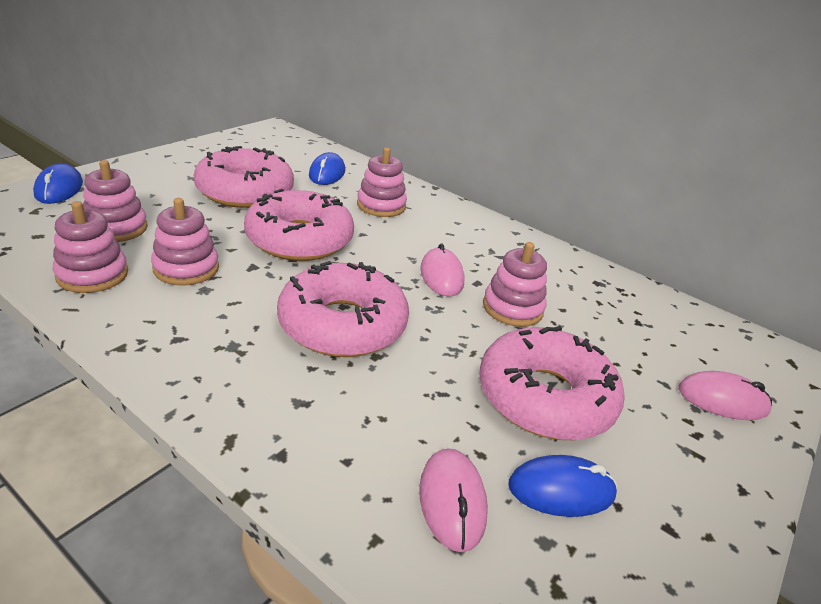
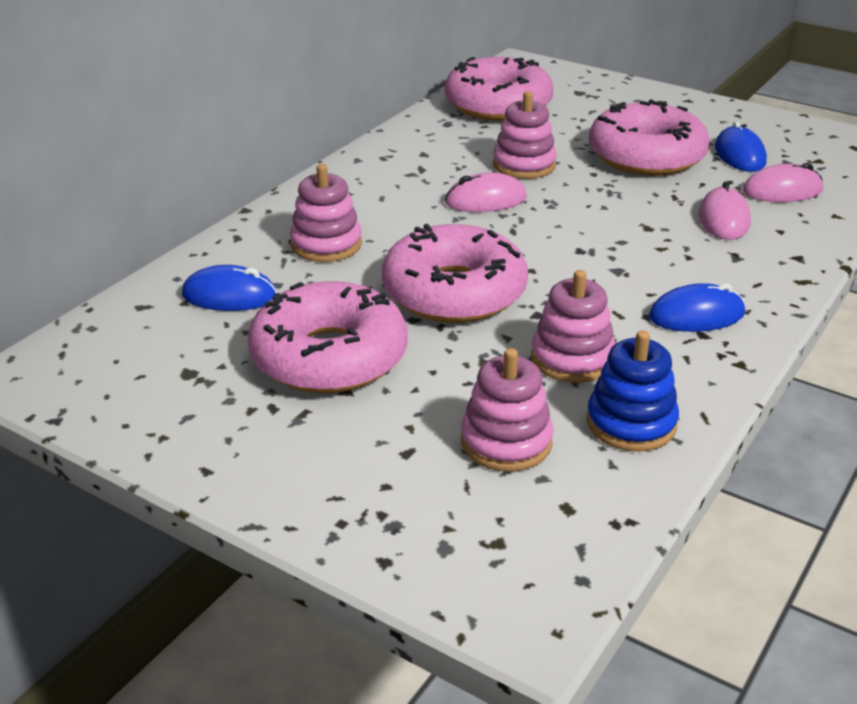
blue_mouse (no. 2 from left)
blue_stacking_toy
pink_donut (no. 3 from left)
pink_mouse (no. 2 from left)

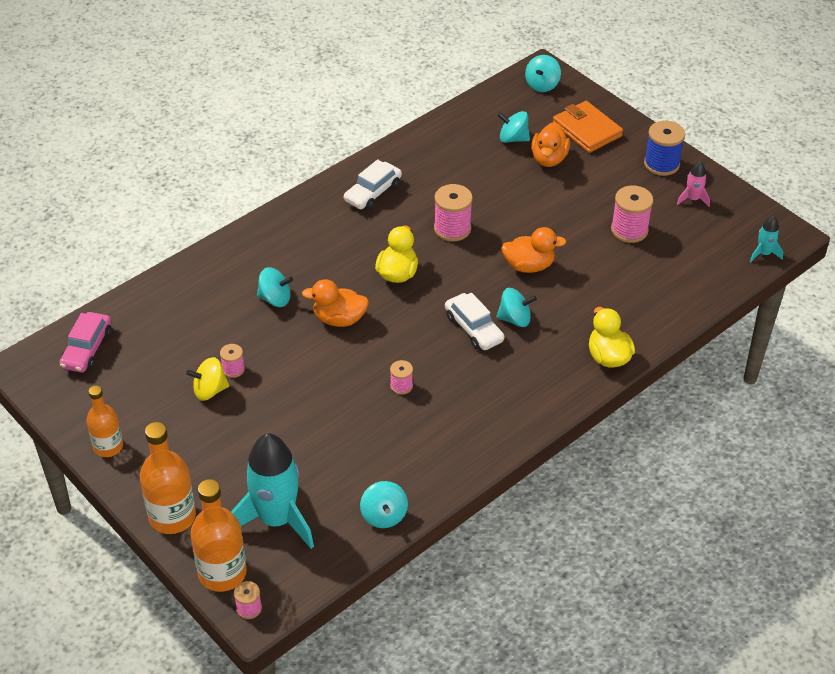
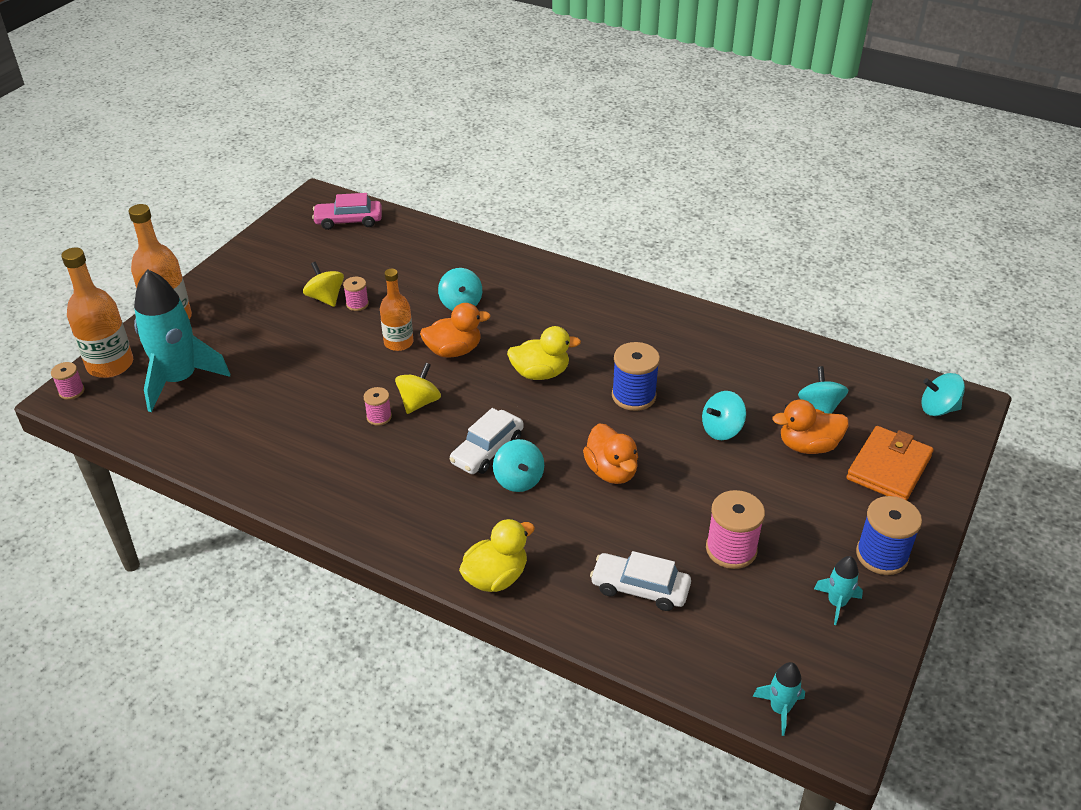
orange_bottle (no. 3 from left)
orange_duck (no. 1 from left)
white_car (no. 2 from left)
turquoise_spinning_top (no. 3 from left)
blue_spool (no. 1 from left)
turquoise_rocket (no. 3 from left)
yellow_spinning_top (no. 2 from left)

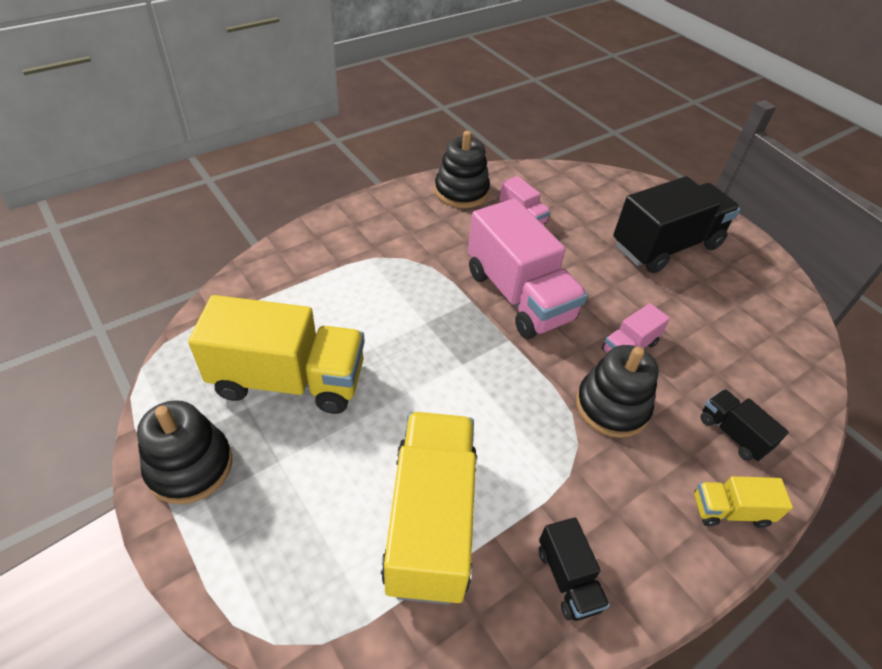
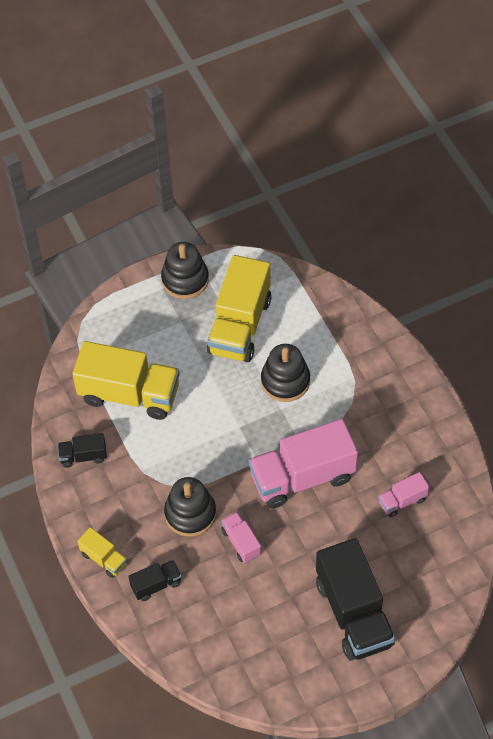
black_stacking_toy (no. 3 from left)
yellow_truck (no. 1 from left)

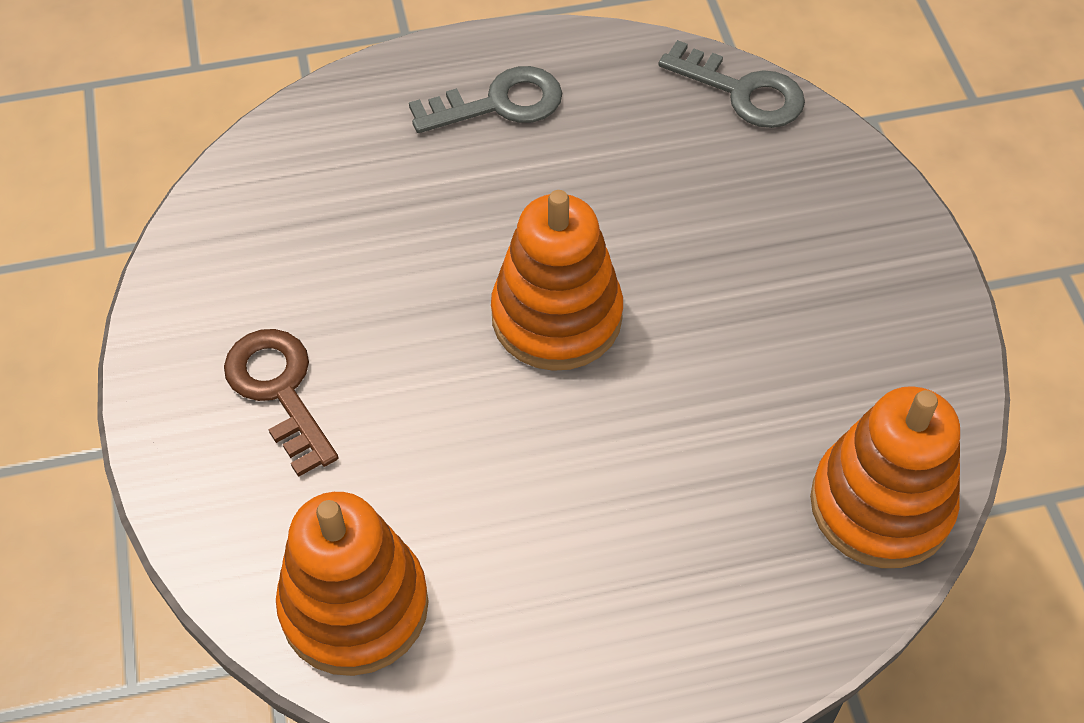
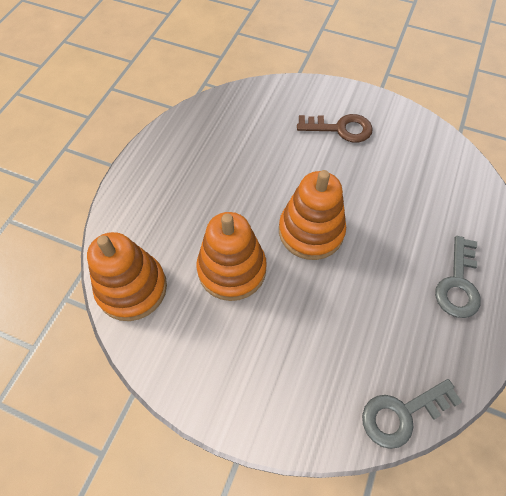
orange_stacking_toy (no. 2 from left)

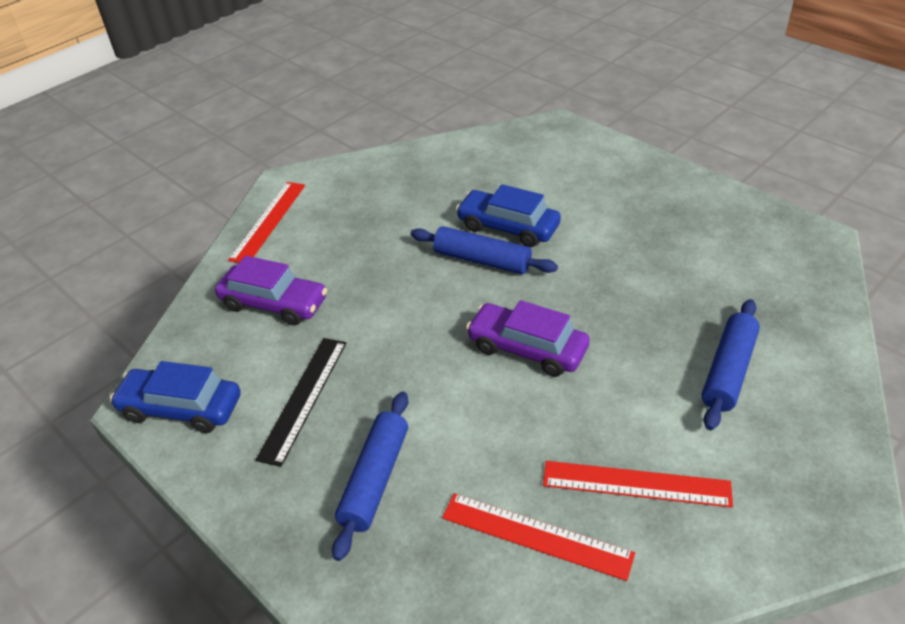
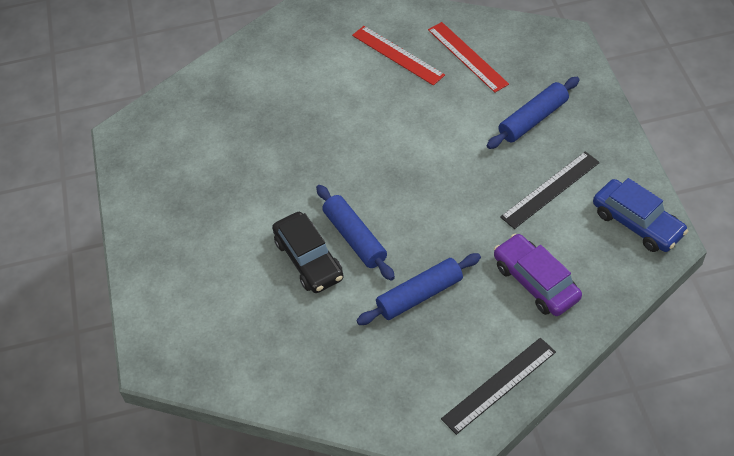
black_ruler (no. 1 from left)
black_car
purple_car (no. 2 from left in the first image)
blue_rolling_pin (no. 2 from left)

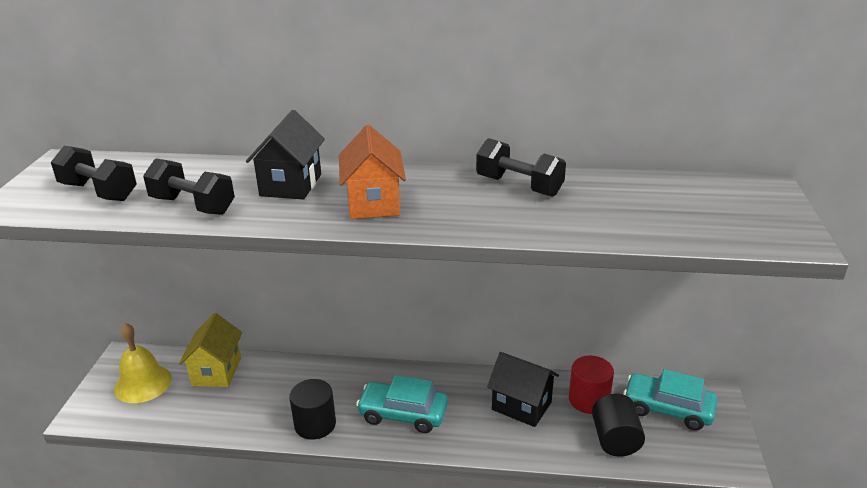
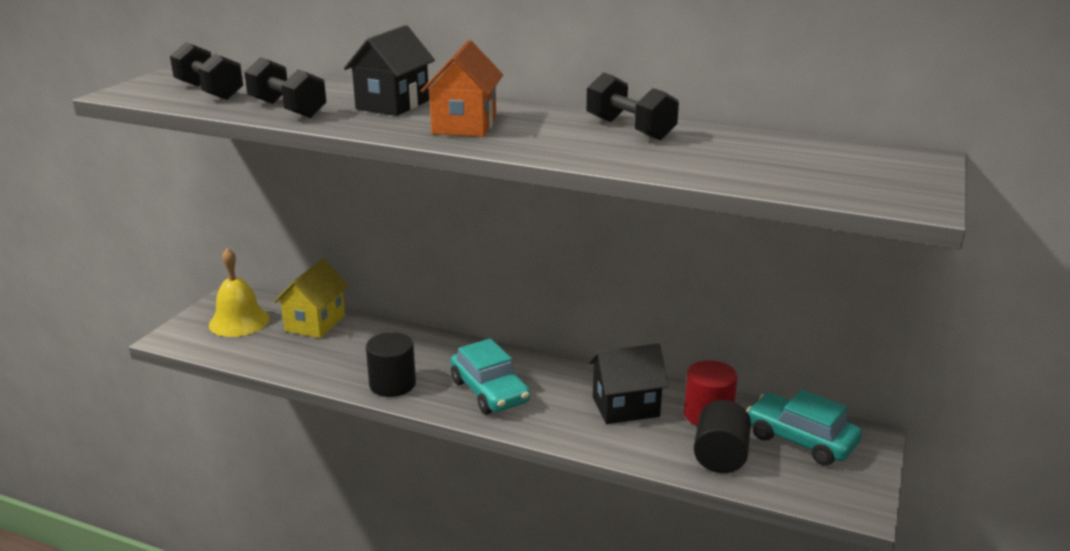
turquoise_car (no. 1 from left)
black_house (no. 2 from left)

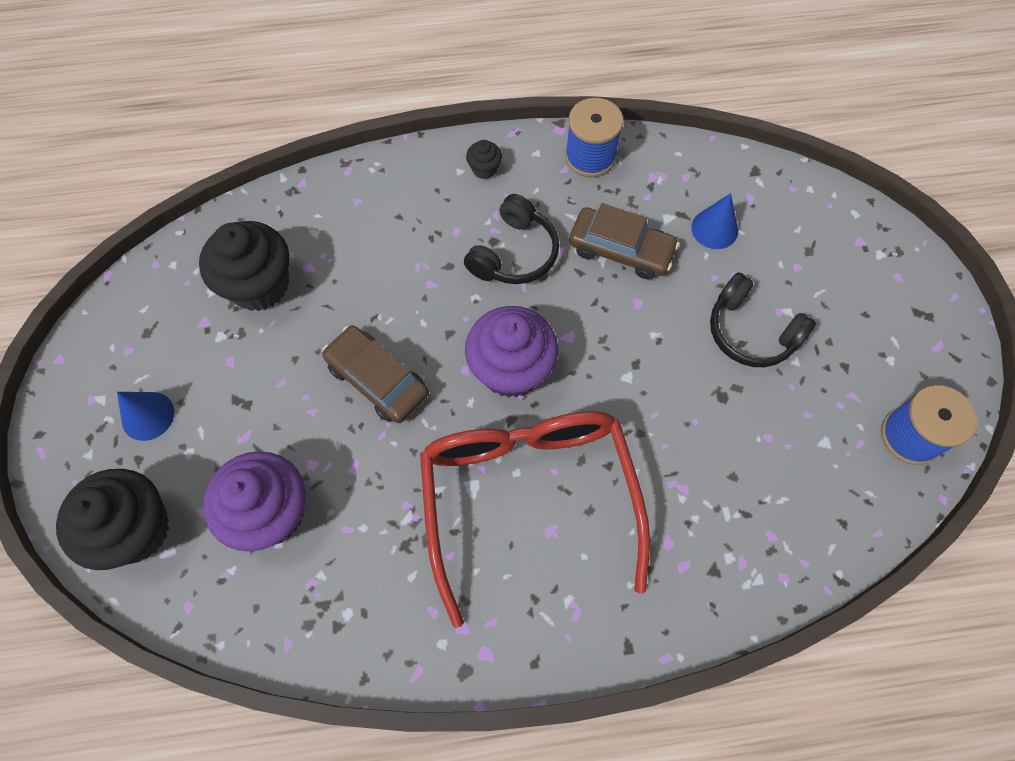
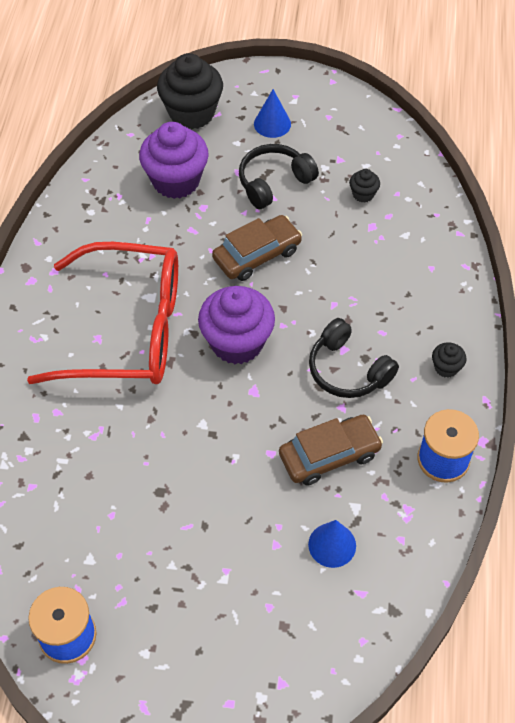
black_cupcake (no. 2 from left)
brown_car (no. 2 from left)
black_headphones (no. 1 from left)

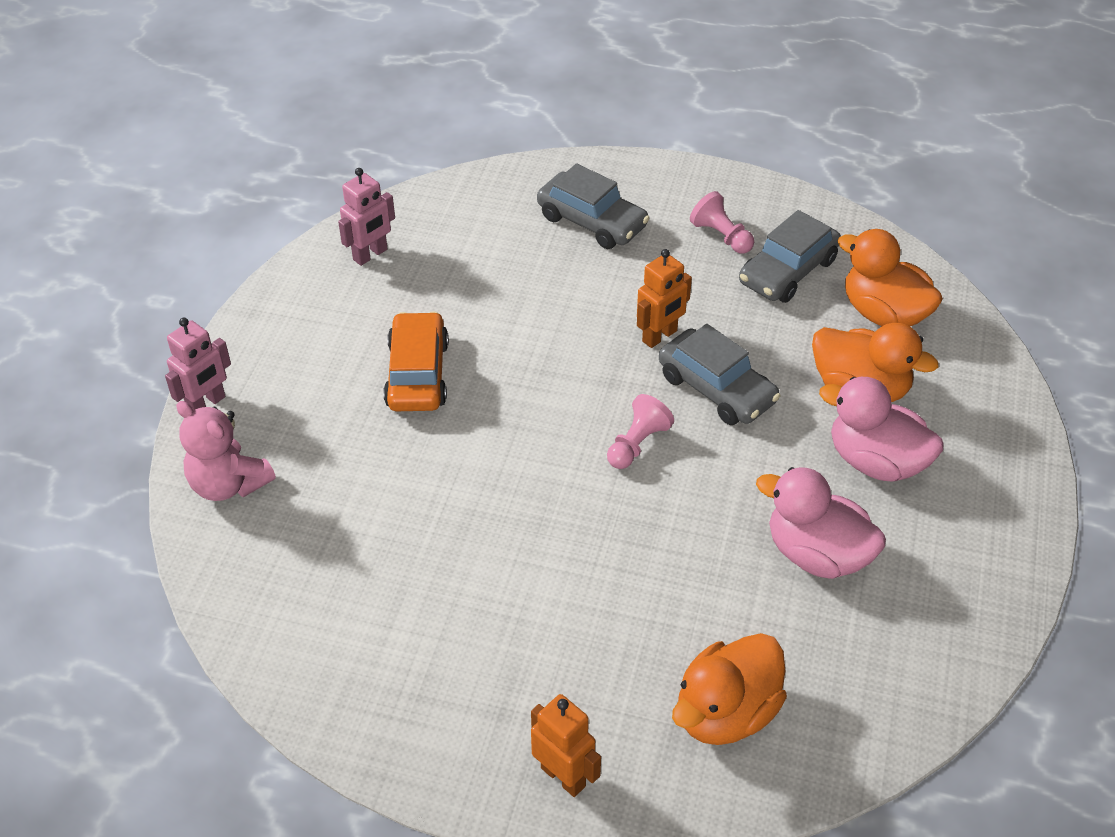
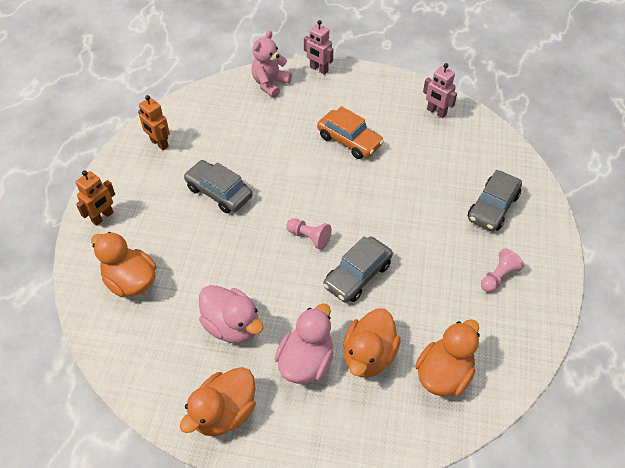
orange_car
orange_robot (no. 2 from left)
grey_car (no. 1 from left)
pink_duck (no. 1 from left)
orange_duck (no. 2 from left)

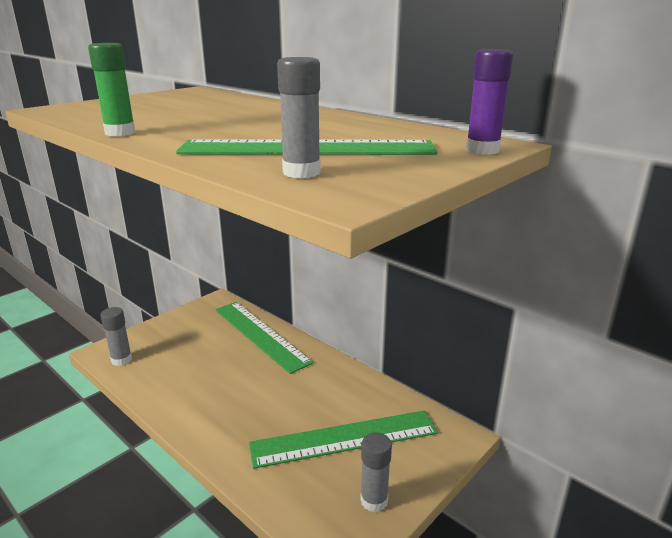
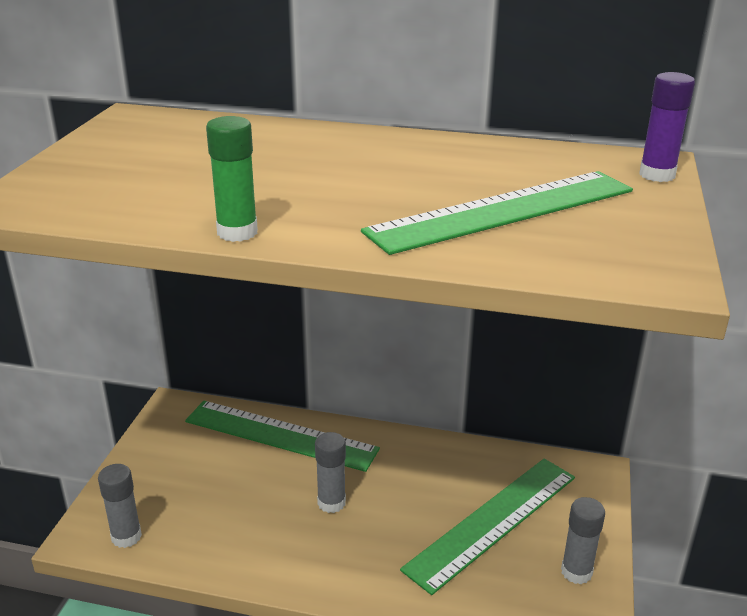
grey_glue_stick (no. 2 from left)

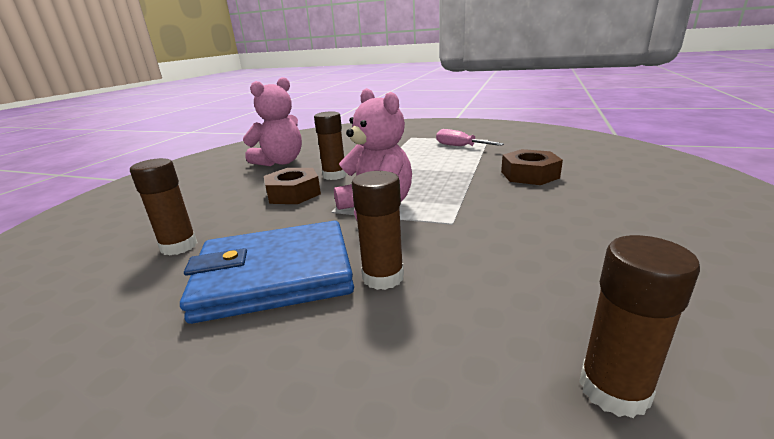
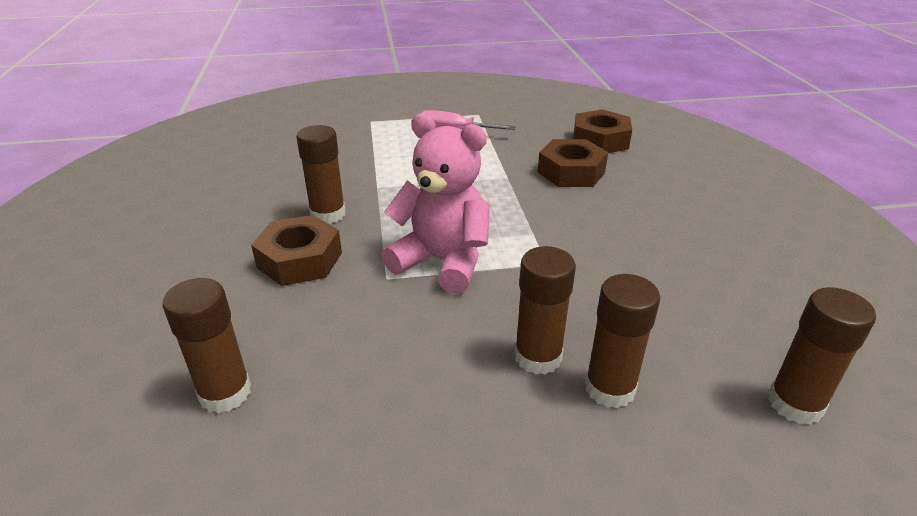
blue_wallet
pink_teddy_bear (no. 1 from left in the first image)
brown_nut (no. 3 from left)
brown_glue_stick (no. 4 from left)

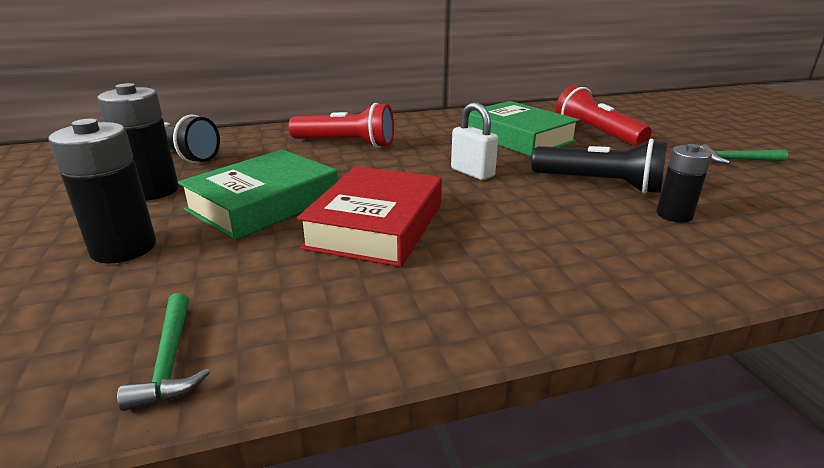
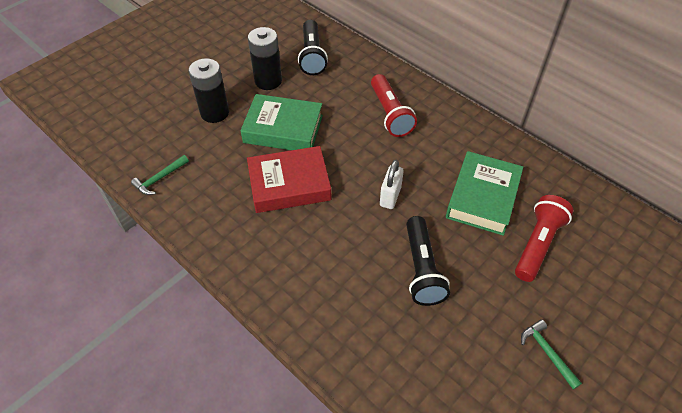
black_battery (no. 3 from left in the first image)

